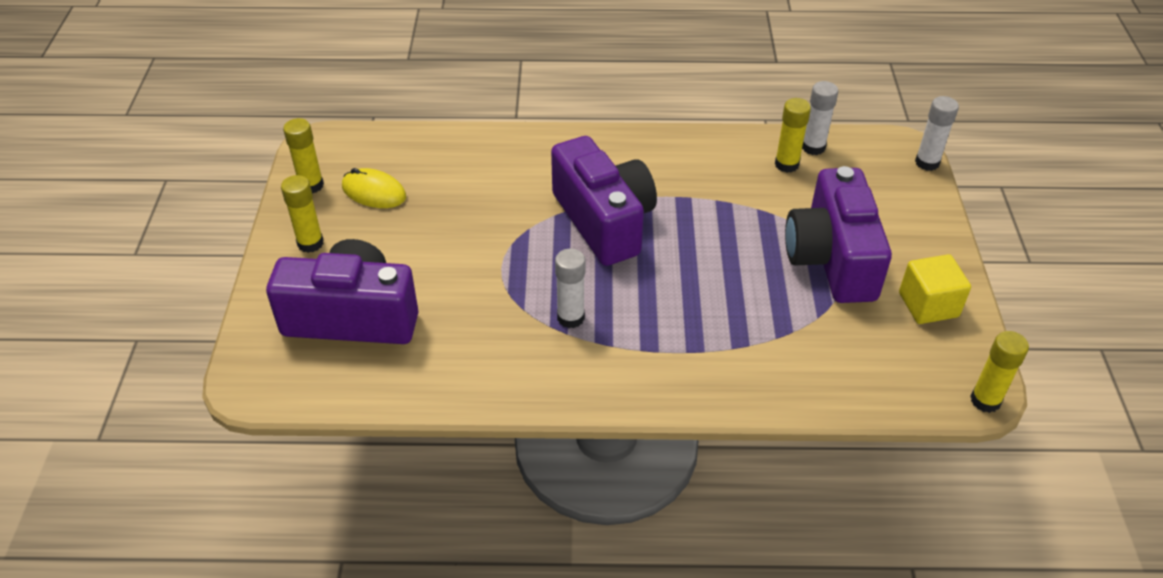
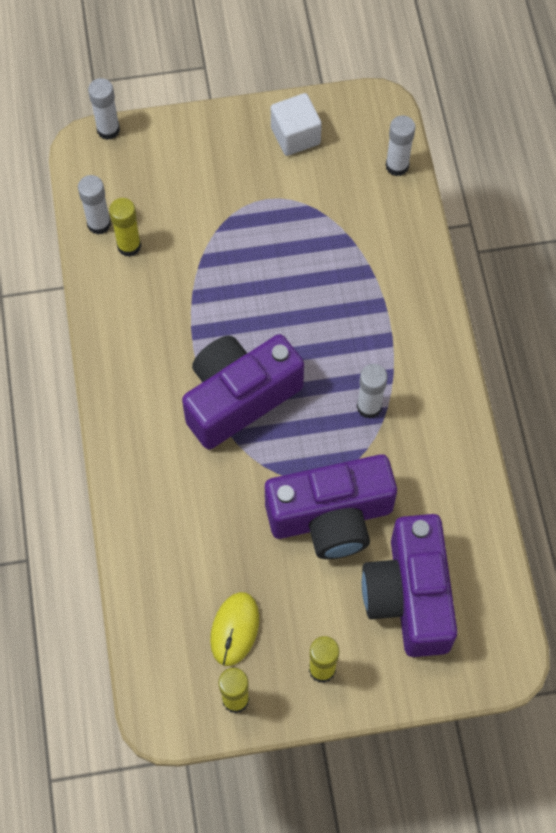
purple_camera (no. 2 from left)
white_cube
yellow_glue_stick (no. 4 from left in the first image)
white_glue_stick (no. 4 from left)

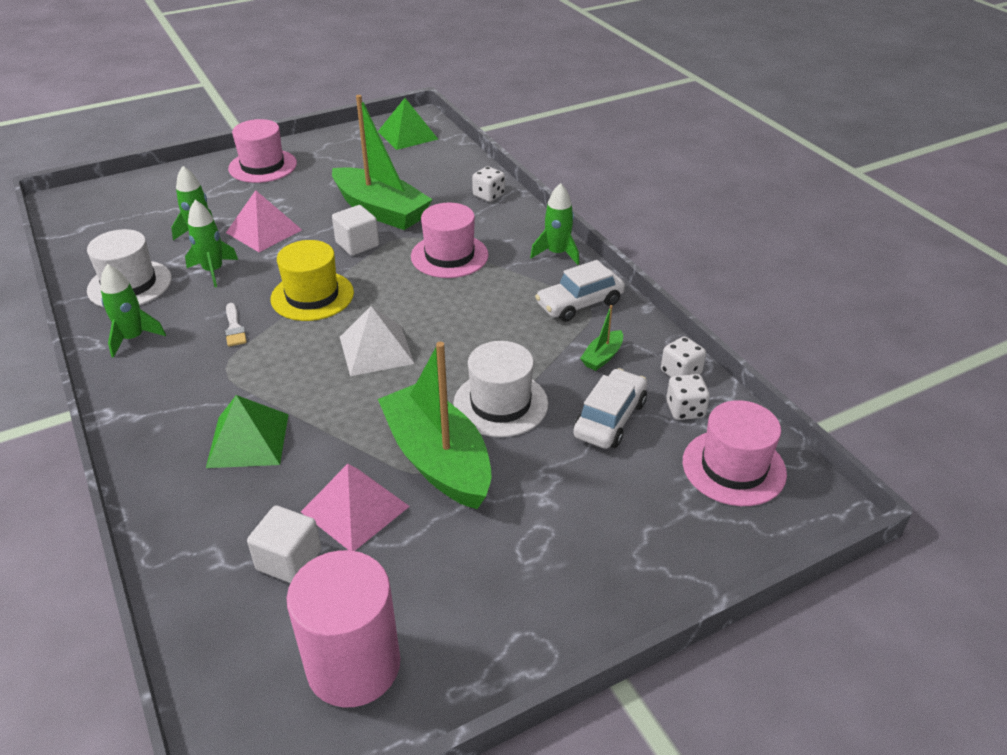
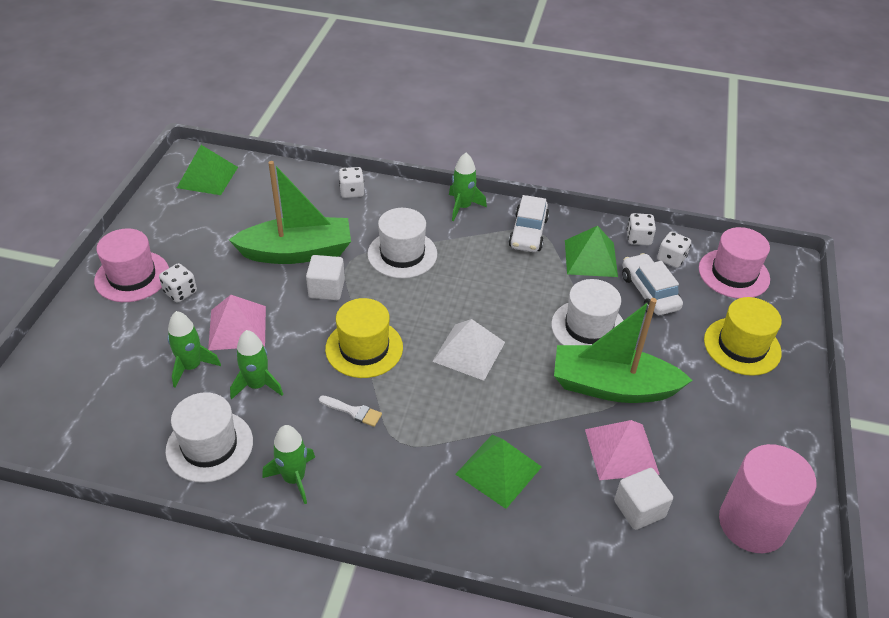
white_hat (no. 2 from left)
green_pyramid (no. 3 from left)
white_dice (no. 1 from left)
yellow_hat (no. 2 from left)

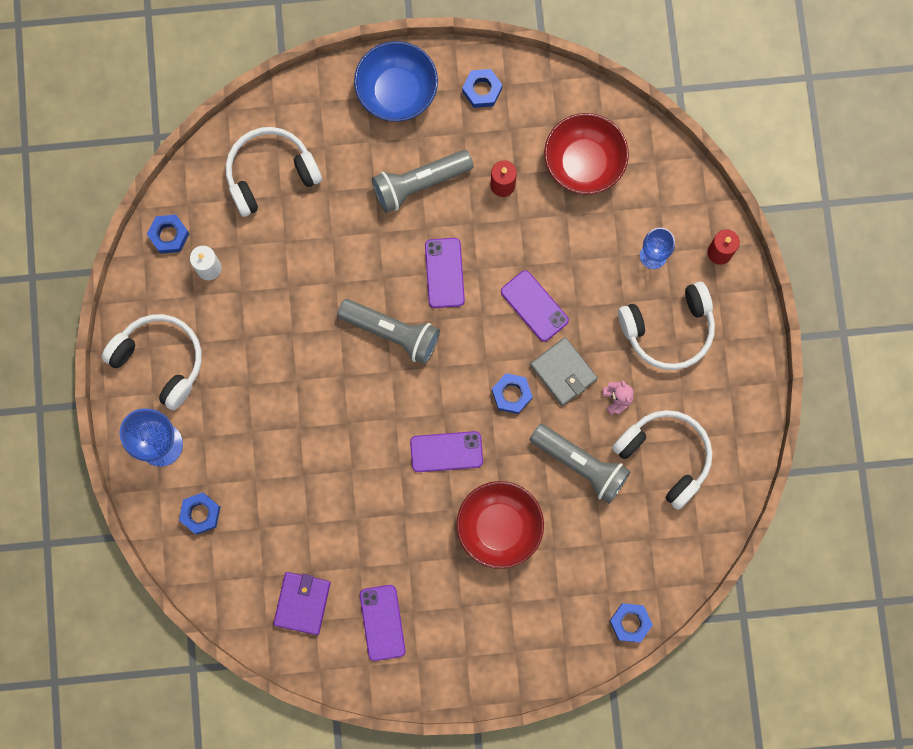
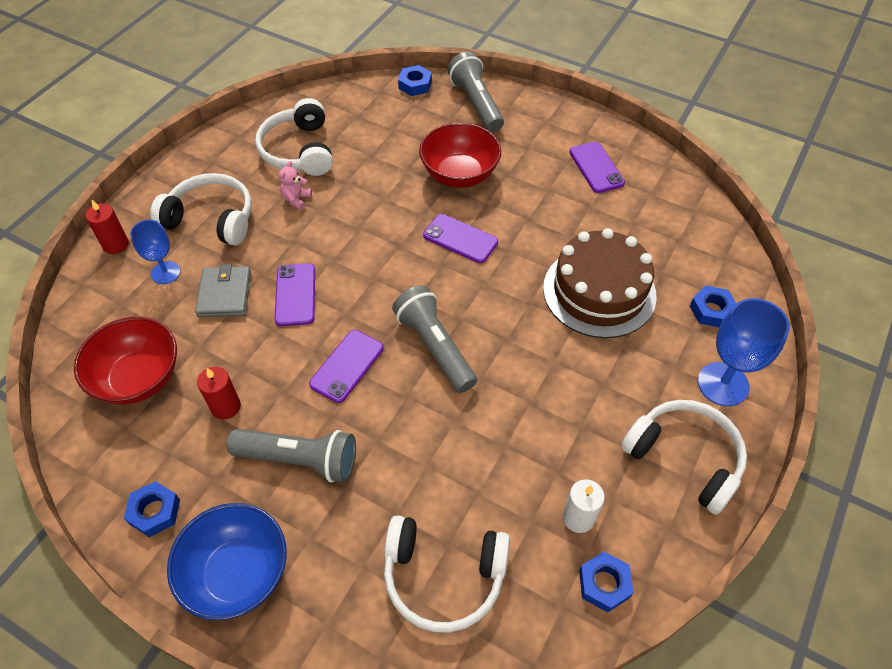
white_headphones (no. 4 from left)
purple_wallet
purple_phone (no. 4 from left)
blue_nut (no. 4 from left in the first image)
grey_wallet
grey_flashlight (no. 3 from left)
brown_cake

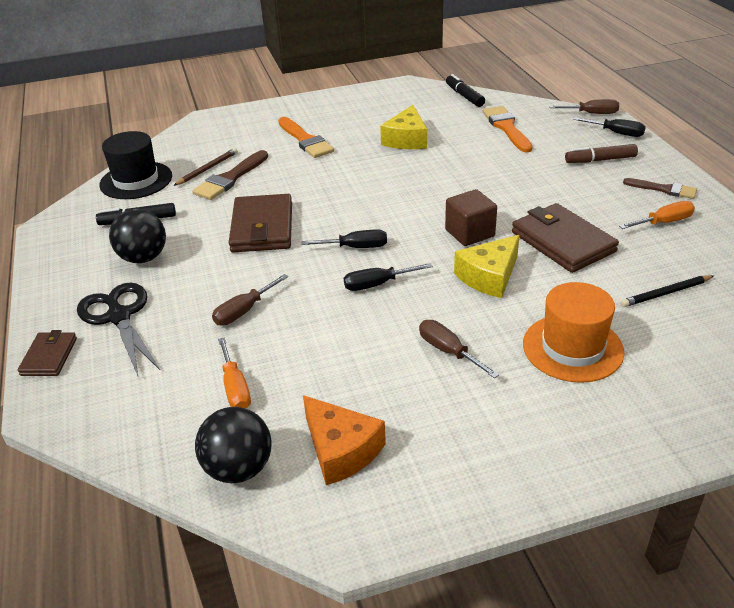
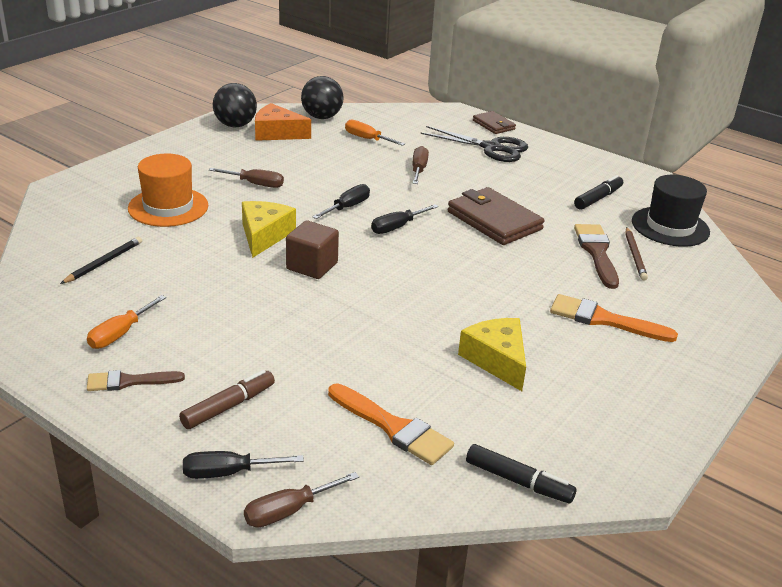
black_ball (no. 1 from left)
brown_wallet (no. 3 from left in the first image)

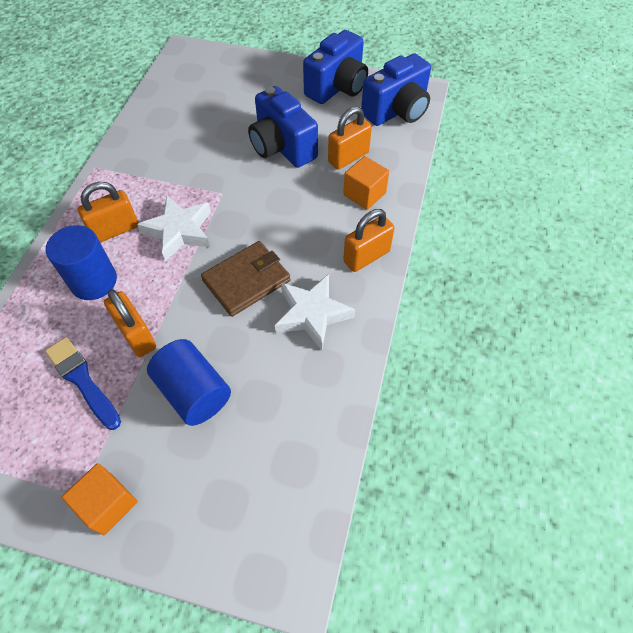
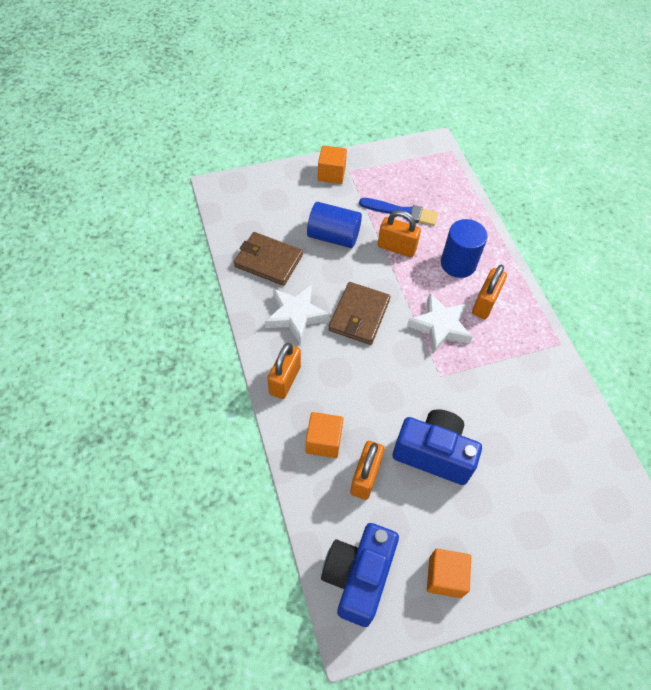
orange_cube (no. 3 from left)
brown_wallet (no. 1 from left)

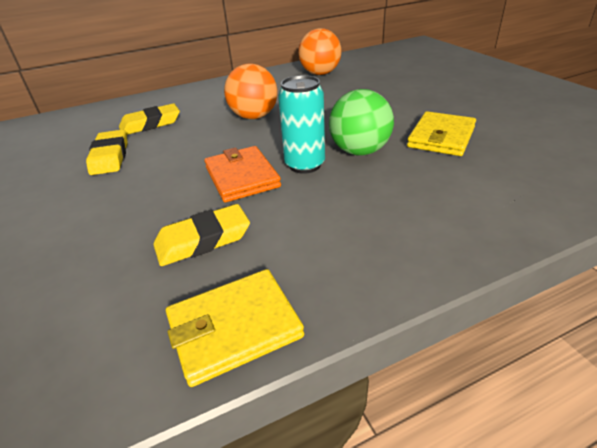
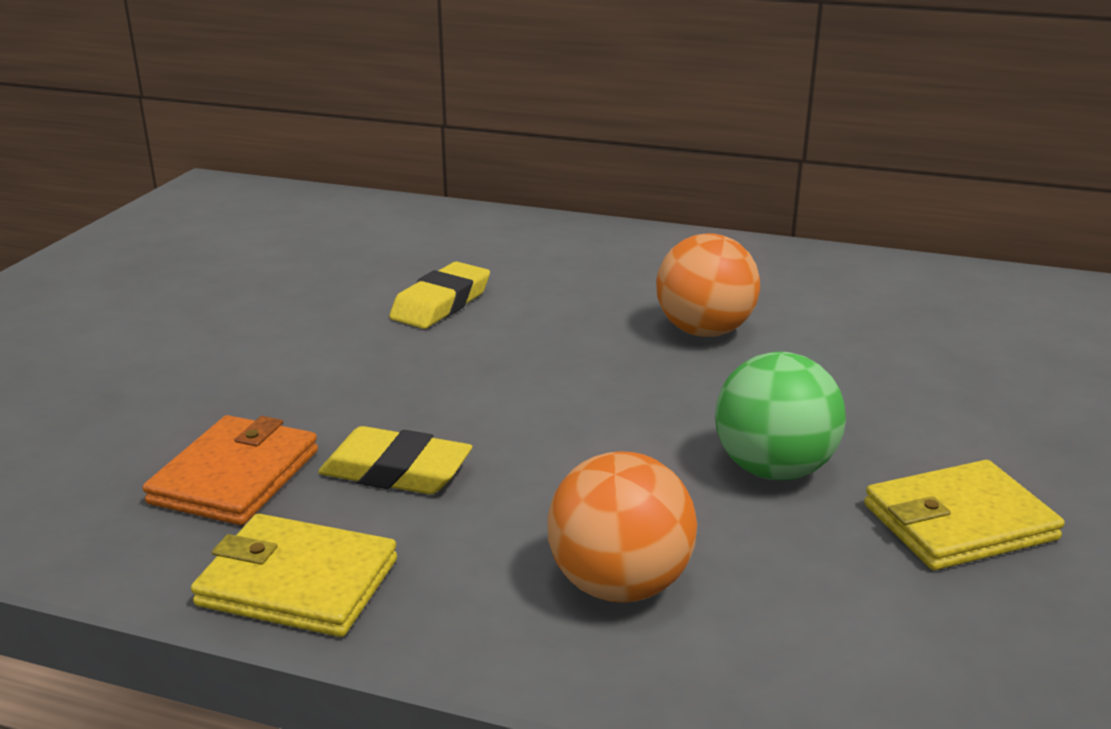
yellow_eraser (no. 2 from left in the first image)
orange_wallet
turquoise_can
orange_ball (no. 1 from left)

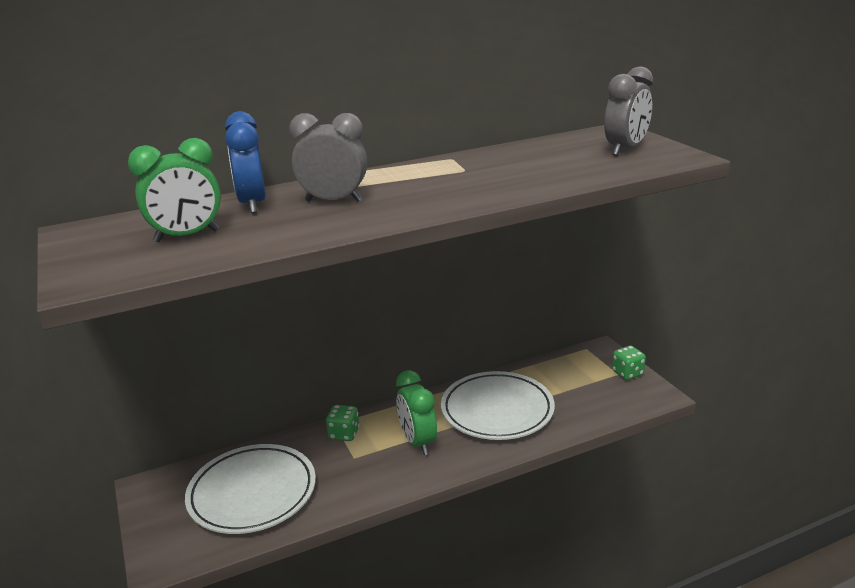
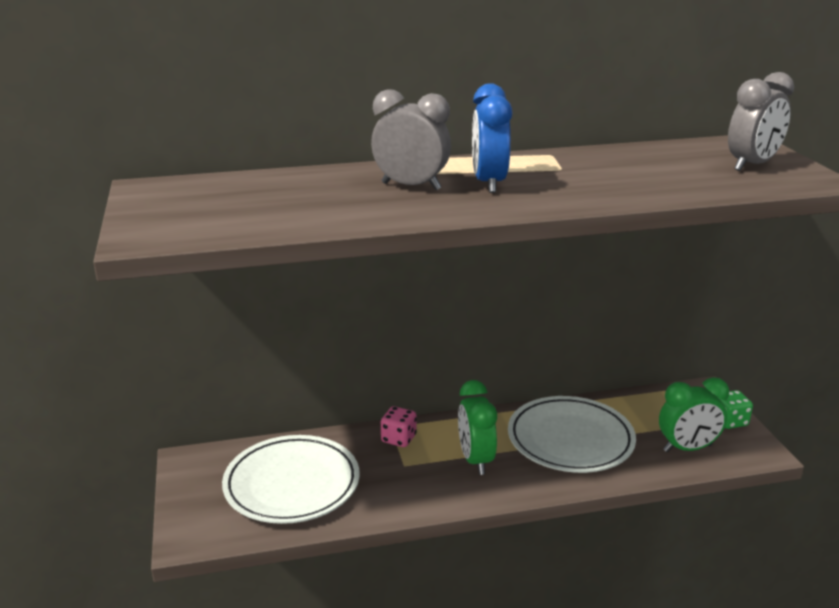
green_clock (no. 2 from left)
blue_clock
pink_dice

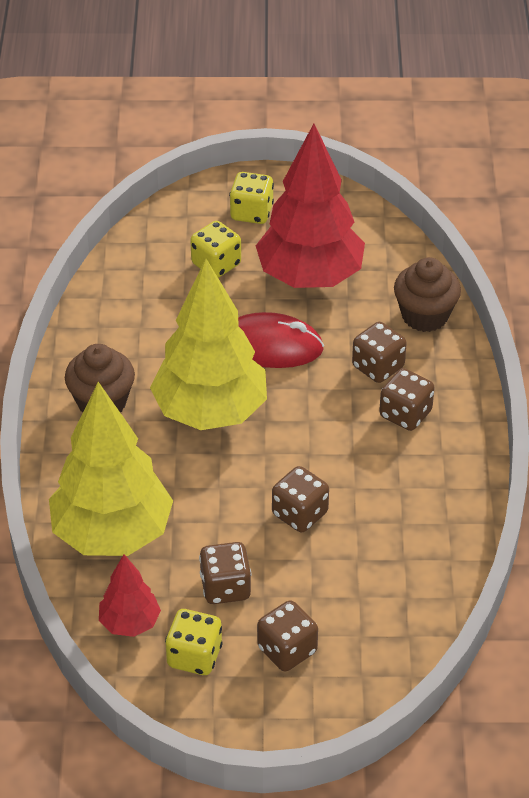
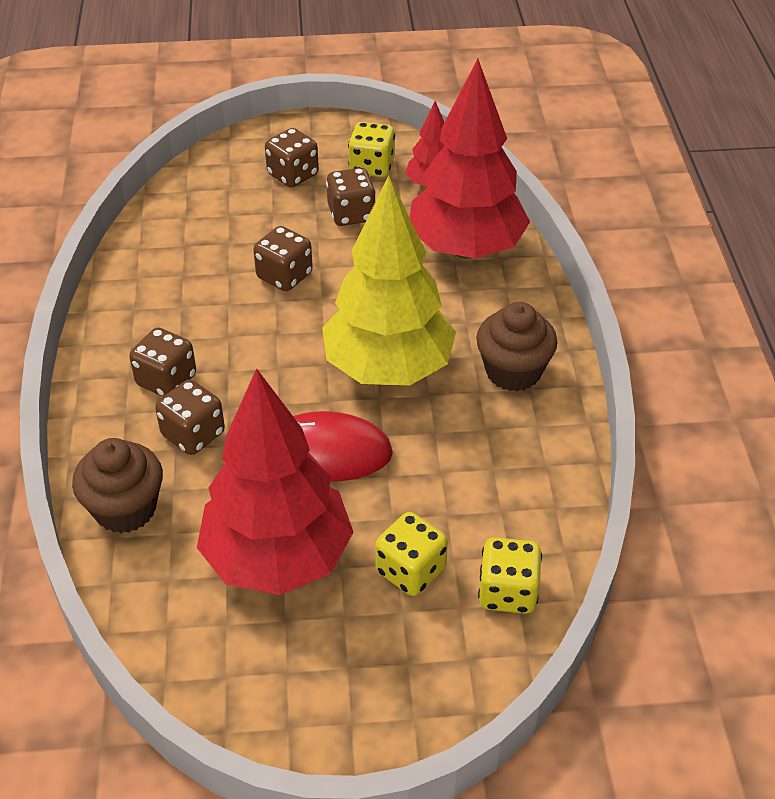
red_tree (no. 3 from left)
yellow_dice (no. 3 from left)

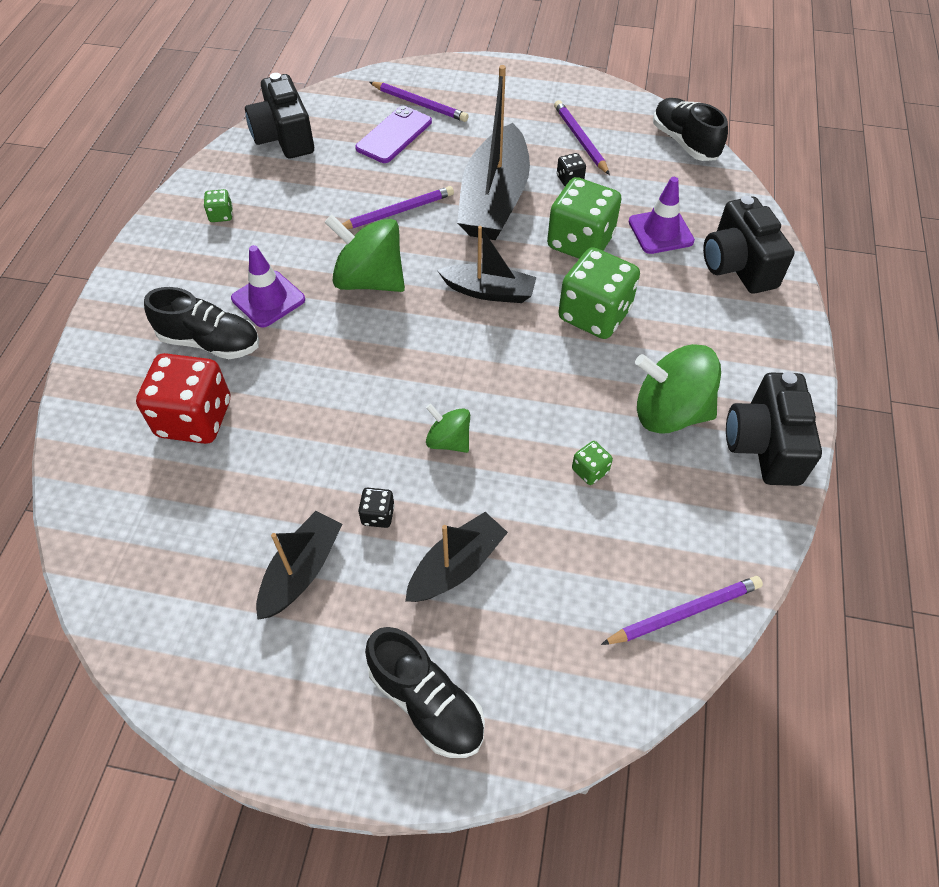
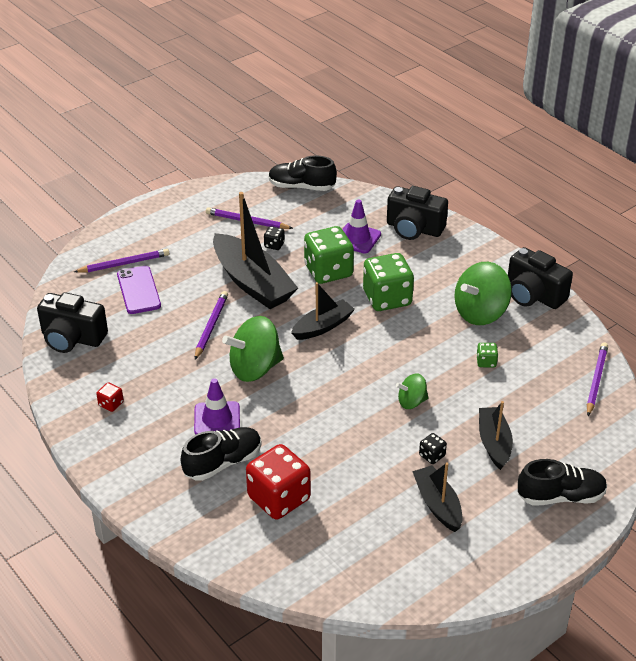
red_dice (no. 1 from left)

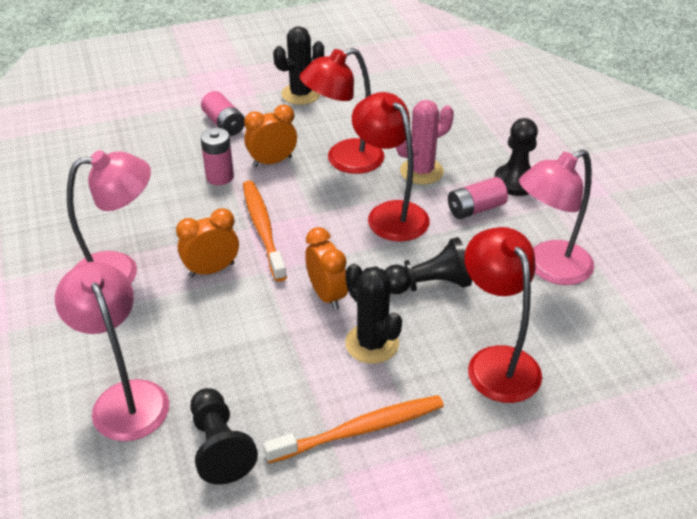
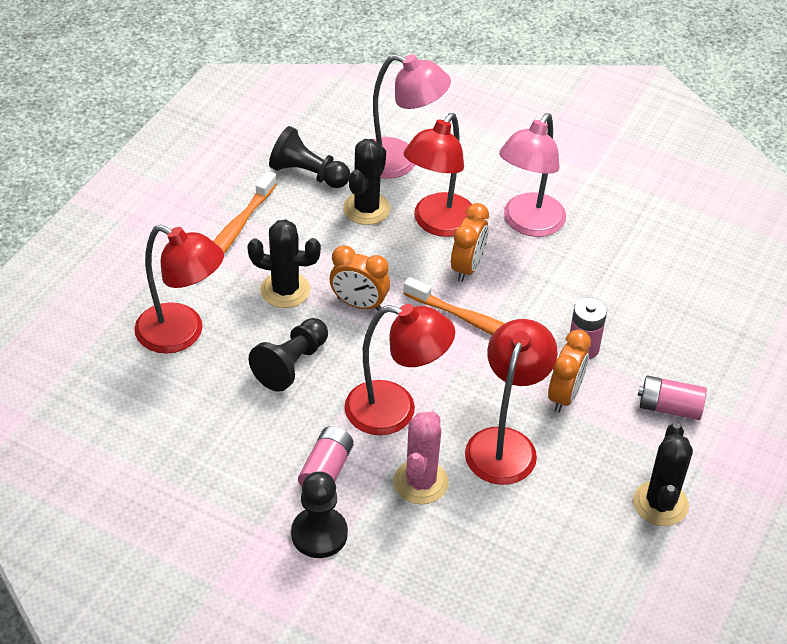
pink_lamp (no. 3 from left in the first image)
black_cactus (no. 2 from left)
red_lamp (no. 3 from left)

